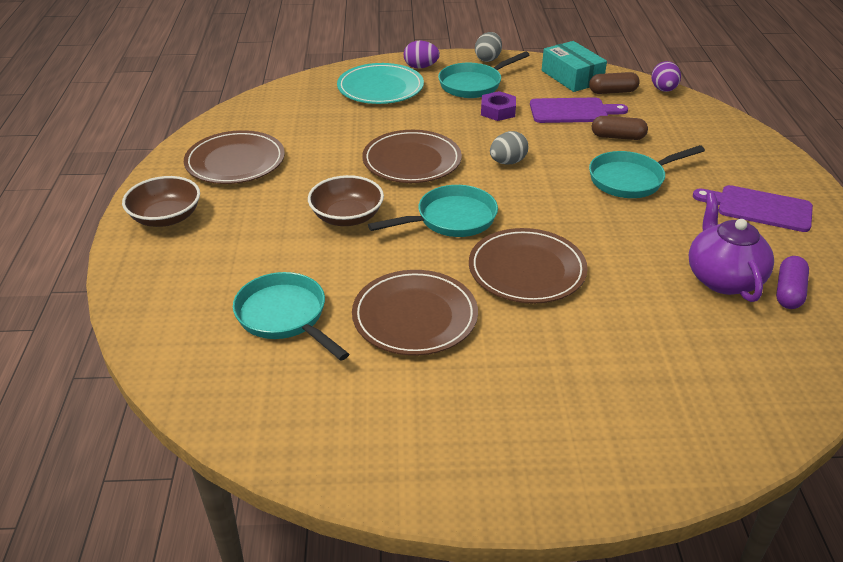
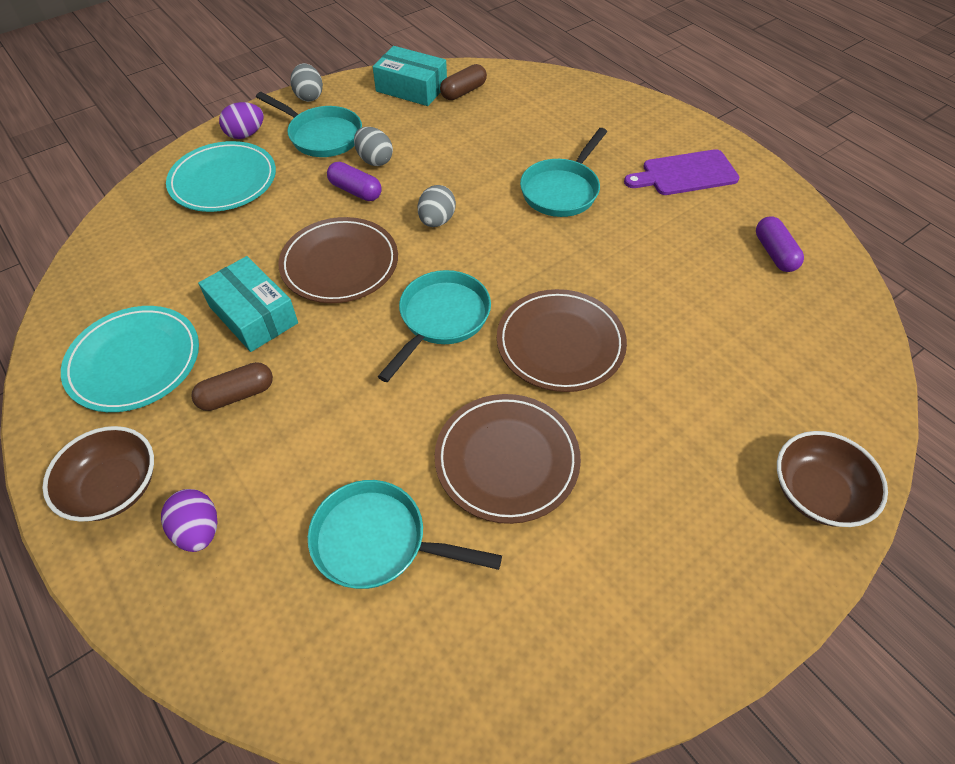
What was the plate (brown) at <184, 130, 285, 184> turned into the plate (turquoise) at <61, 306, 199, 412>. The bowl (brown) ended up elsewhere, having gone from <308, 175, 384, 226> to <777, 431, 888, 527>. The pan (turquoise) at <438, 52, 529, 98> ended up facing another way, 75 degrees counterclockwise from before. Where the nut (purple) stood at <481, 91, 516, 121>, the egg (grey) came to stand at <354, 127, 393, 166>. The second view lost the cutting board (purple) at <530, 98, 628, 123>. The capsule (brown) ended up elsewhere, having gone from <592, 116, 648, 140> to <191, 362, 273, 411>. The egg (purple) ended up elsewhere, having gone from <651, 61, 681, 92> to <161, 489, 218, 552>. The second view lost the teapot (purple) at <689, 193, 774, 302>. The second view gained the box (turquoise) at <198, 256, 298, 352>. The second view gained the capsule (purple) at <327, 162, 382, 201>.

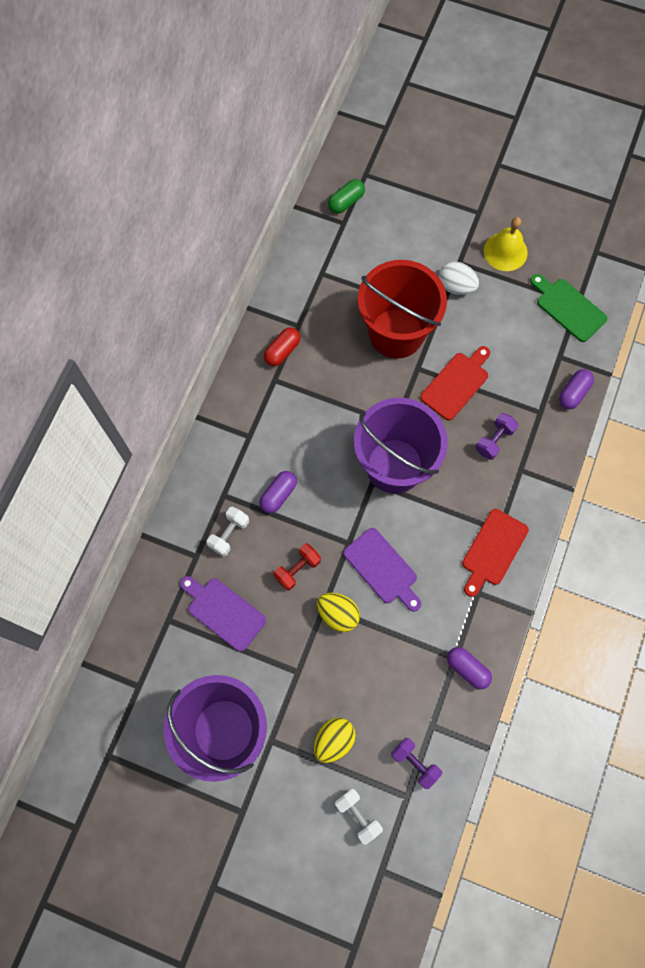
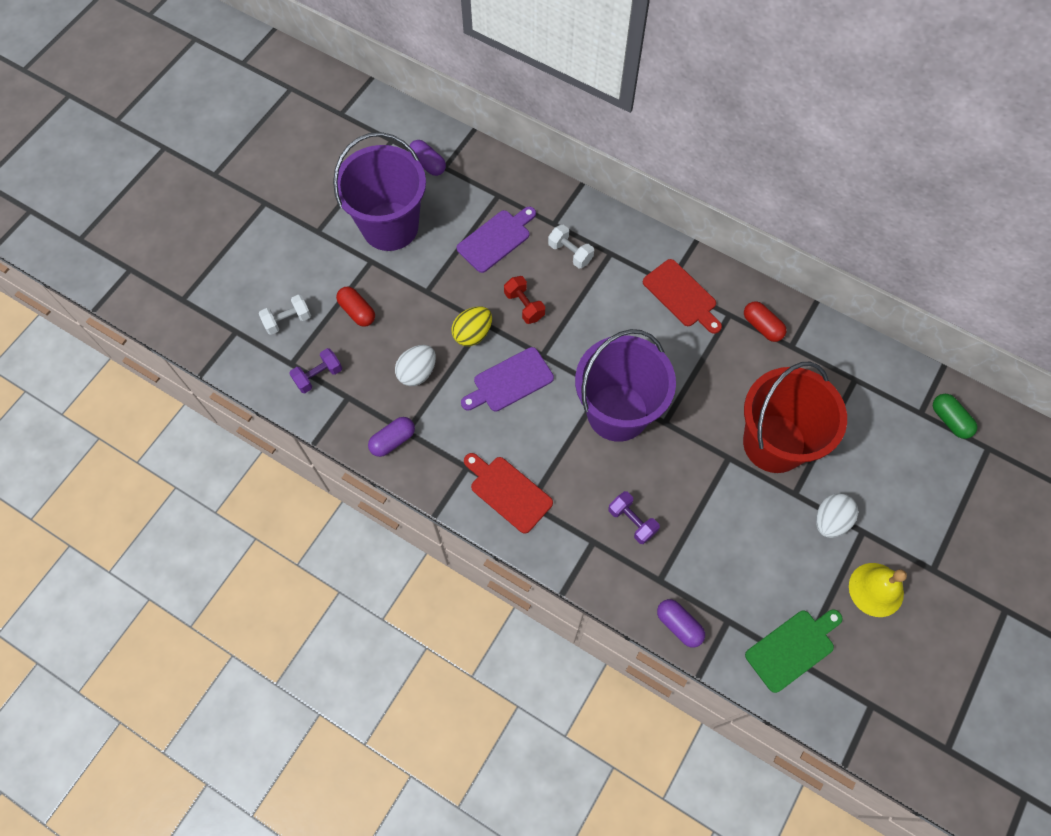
The capsule (purple) ended up elsewhere, having gone from <259, 471, 297, 513> to <408, 140, 446, 176>. Where the egg (yellow) stood at <314, 718, 356, 763>, the capsule (red) came to stand at <336, 287, 375, 327>. The cutting board (red) ended up elsewhere, having gone from <420, 346, 490, 421> to <643, 259, 722, 334>. The second view gained the egg (white) at <395, 345, 436, 386>.

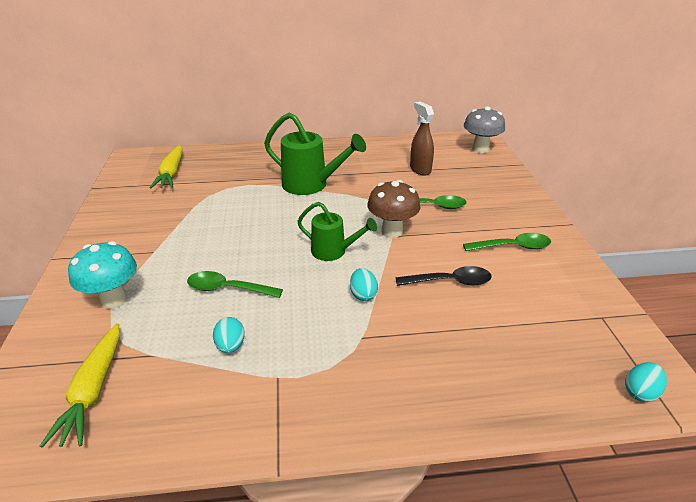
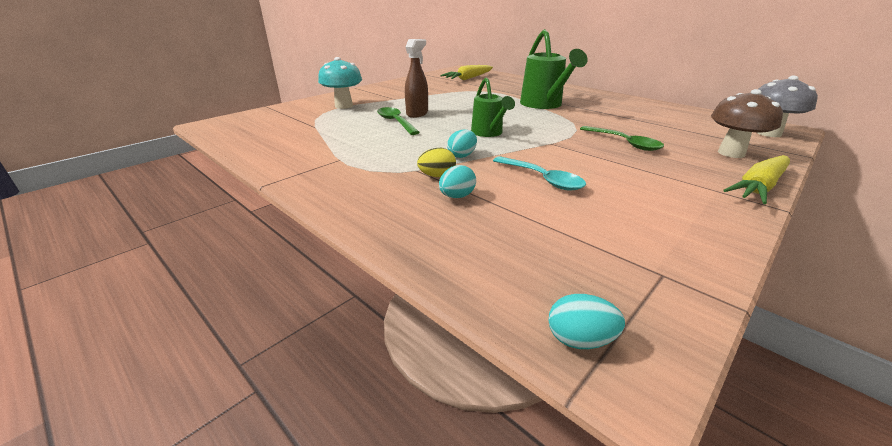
The carrot (yellow) ended up elsewhere, having gone from <40, 323, 120, 448> to <723, 155, 790, 204>. The egg (turquoise) ended up elsewhere, having gone from <213, 317, 245, 353> to <439, 165, 476, 198>. The mushroom (brown) ended up elsewhere, having gone from <367, 180, 421, 238> to <711, 89, 783, 158>. What was the spoon (black) at <395, 266, 492, 286> turned into the spoon (turquoise) at <493, 156, 586, 191>. The spray bottle (brown) ended up elsewhere, having gone from <410, 101, 434, 176> to <405, 39, 428, 118>. The second view lost the spoon (green) at <463, 233, 551, 251>. The second view gained the egg (yellow) at <417, 148, 456, 177>.

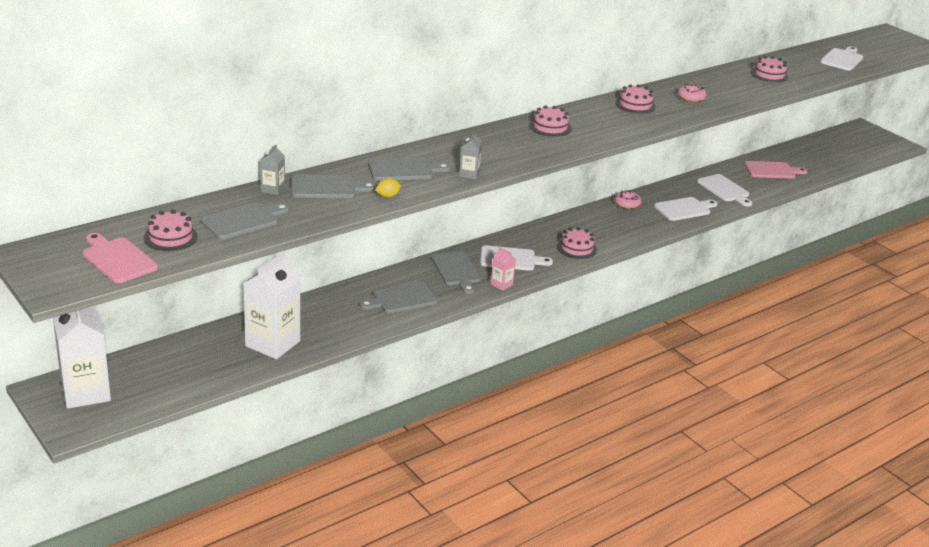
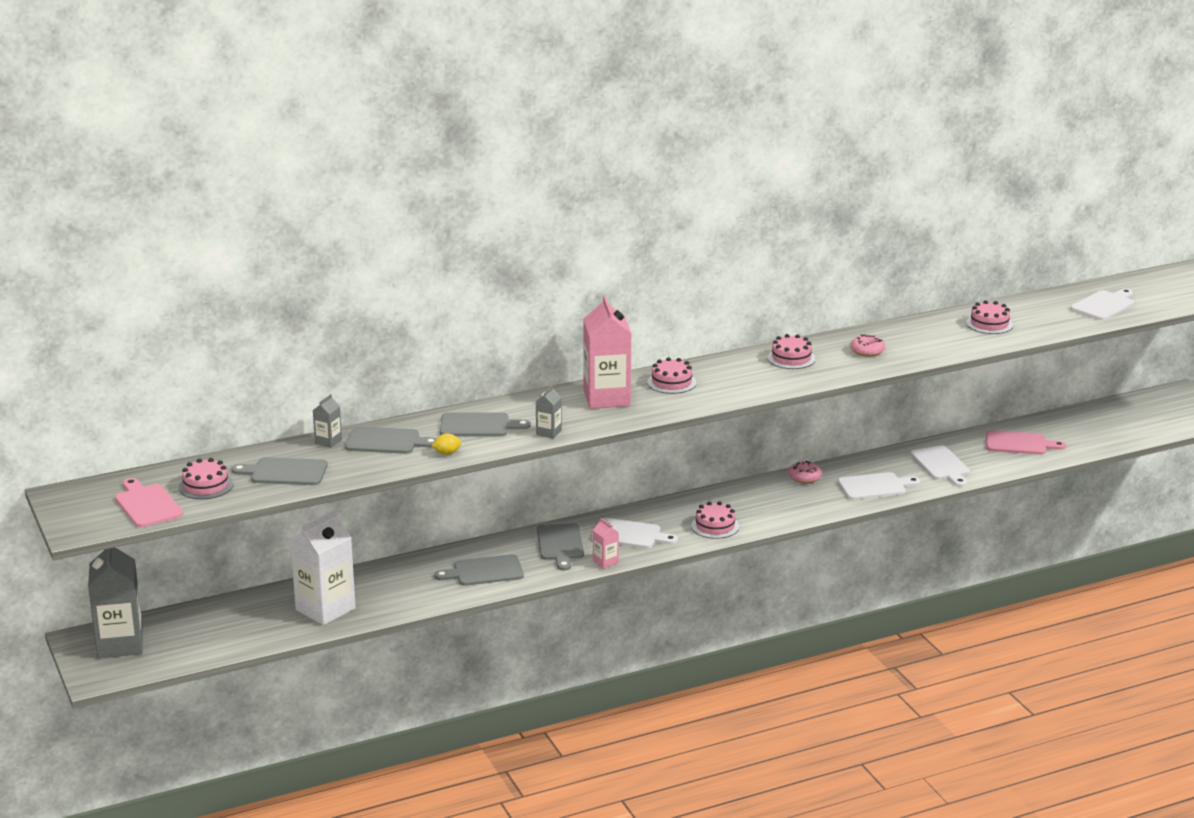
What was the carton (white) at <53, 307, 111, 409> turned into the carton (grey) at <88, 548, 143, 658>. The cutting board (grey) at <201, 202, 290, 239> ended up facing another way, 150 degrees counterclockwise from before. The second view gained the carton (pink) at <583, 295, 631, 409>.

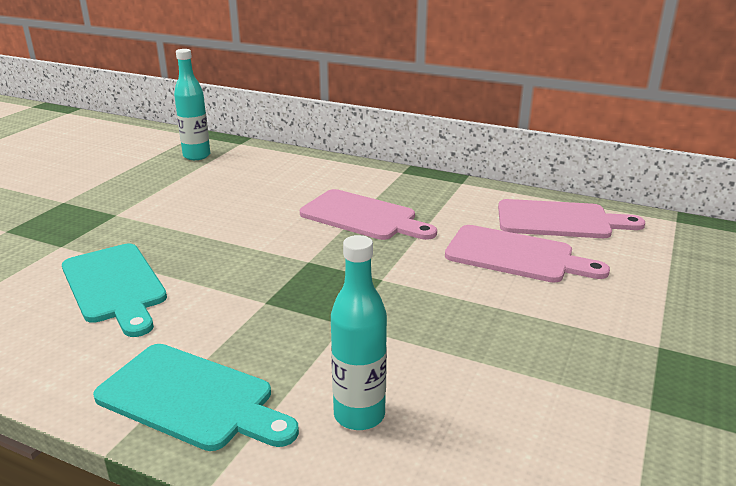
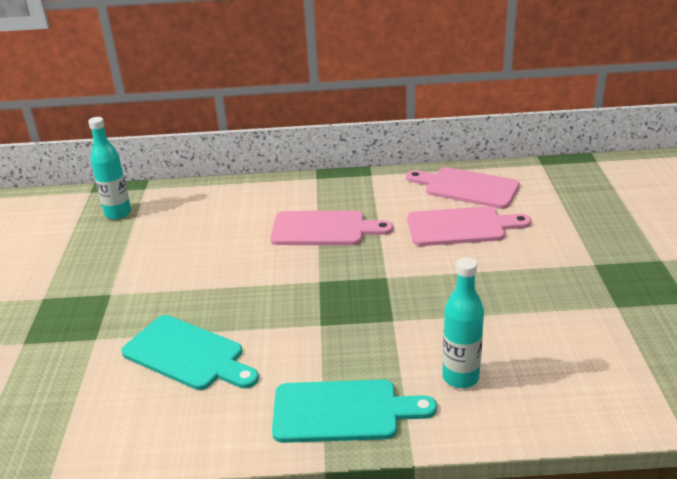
The cutting board (pink) at <498, 199, 645, 238> ended up facing another way, 135 degrees counterclockwise from before.

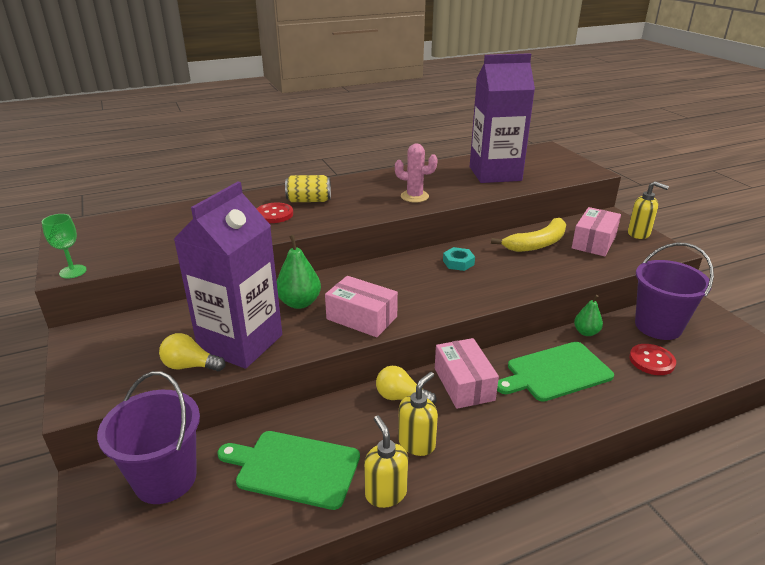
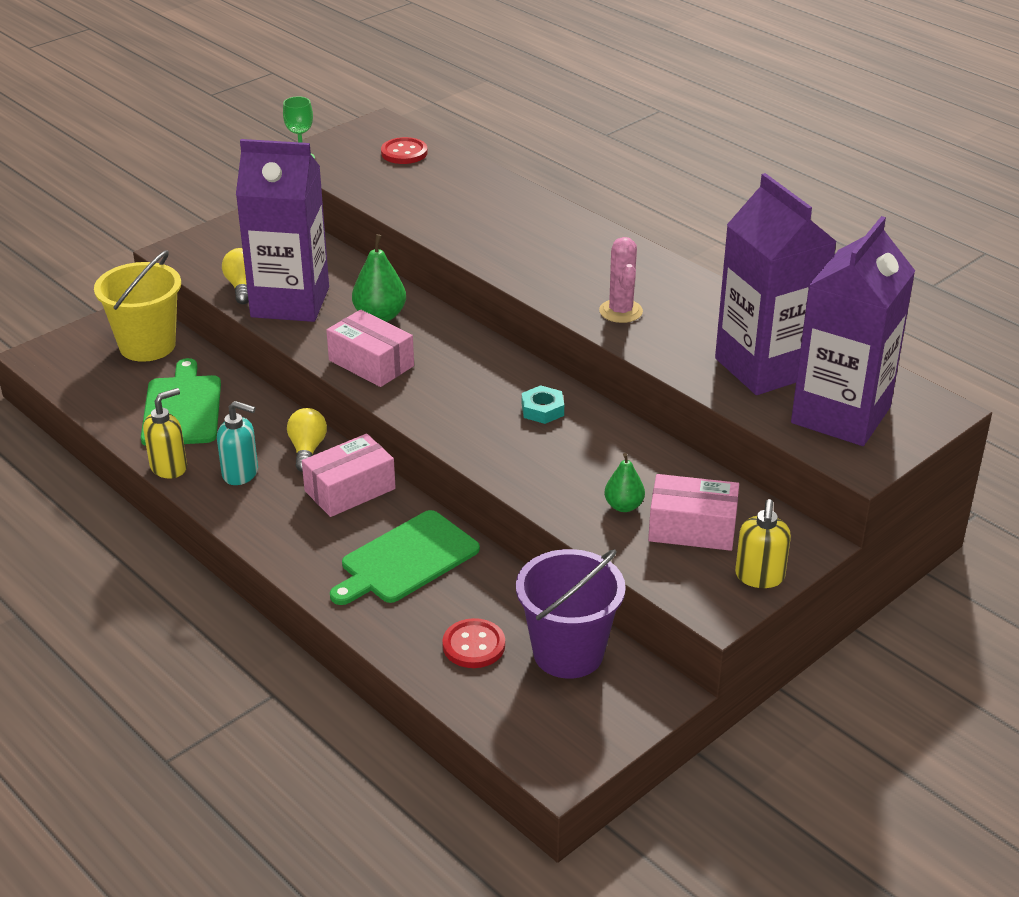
What was the bucket (purple) at <97, 371, 200, 504> turned into the bucket (yellow) at <94, 250, 181, 362>. The button (red) ended up elsewhere, having gone from <257, 202, 293, 223> to <381, 137, 428, 164>. The second view lost the can (yellow) at <285, 175, 331, 202>. The box (pink) at <325, 276, 398, 337> ended up facing another way, 60 degrees counterclockwise from before. What was the soap dispenser (yellow) at <398, 372, 438, 456> turned into the soap dispenser (turquoise) at <217, 401, 258, 485>. The second view lost the banana (yellow) at <491, 218, 566, 252>. The cutting board (green) at <497, 342, 614, 402> ended up facing another way, 90 degrees counterclockwise from before. The pear (green) ended up elsewhere, having gone from <574, 295, 603, 336> to <604, 453, 645, 512>. The second view gained the carton (purple) at <791, 216, 915, 446>.

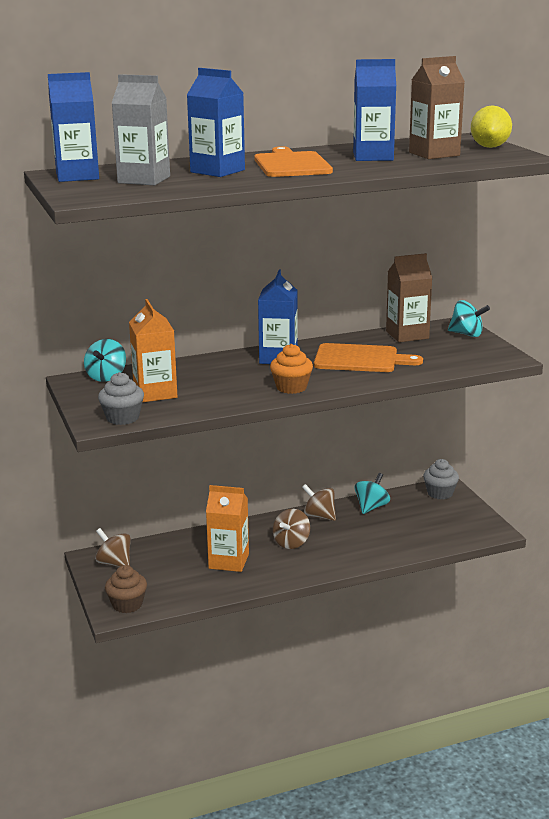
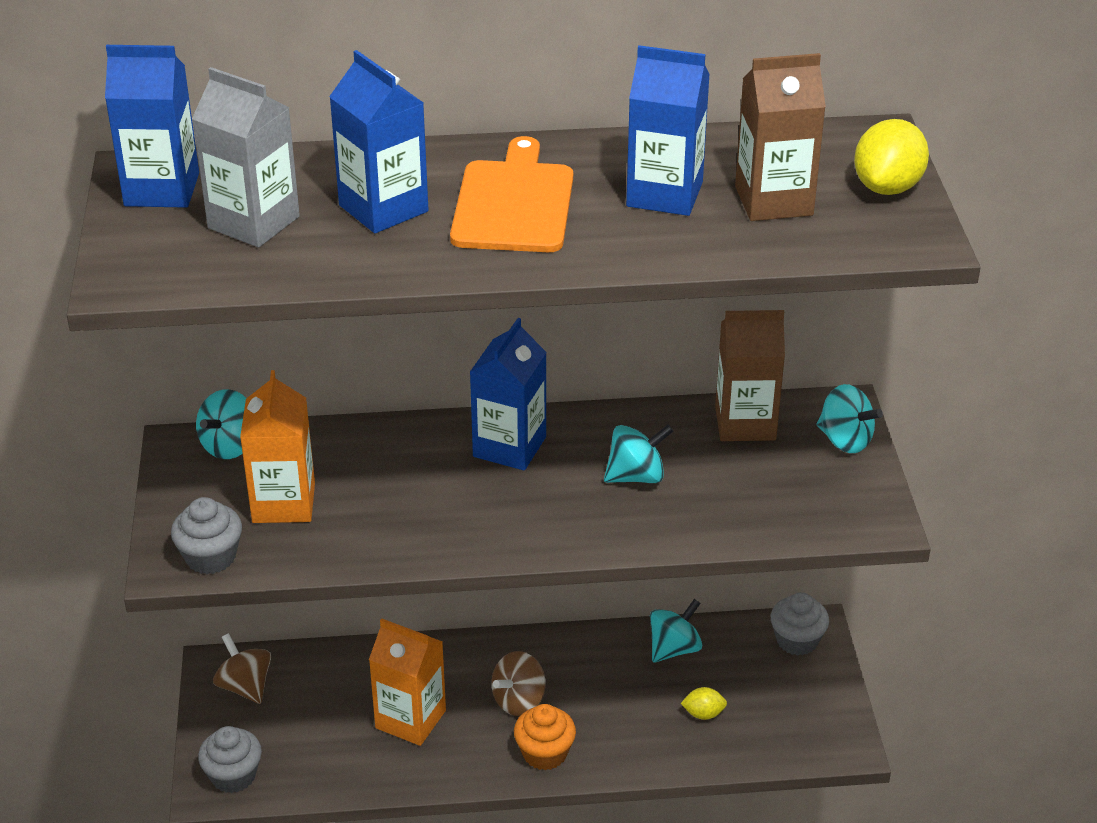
What was the cupcake (brown) at <105, 565, 147, 613> turned into the cupcake (grey) at <198, 726, 262, 793>. The cupcake (orange) ended up elsewhere, having gone from <270, 344, 313, 394> to <514, 704, 576, 770>. The second view lost the spinning top (brown) at <302, 484, 336, 521>. Where the cutting board (orange) stood at <314, 343, 423, 372>, the spinning top (turquoise) came to stand at <604, 425, 673, 483>. The second view gained the lemon (yellow) at <681, 687, 727, 720>.

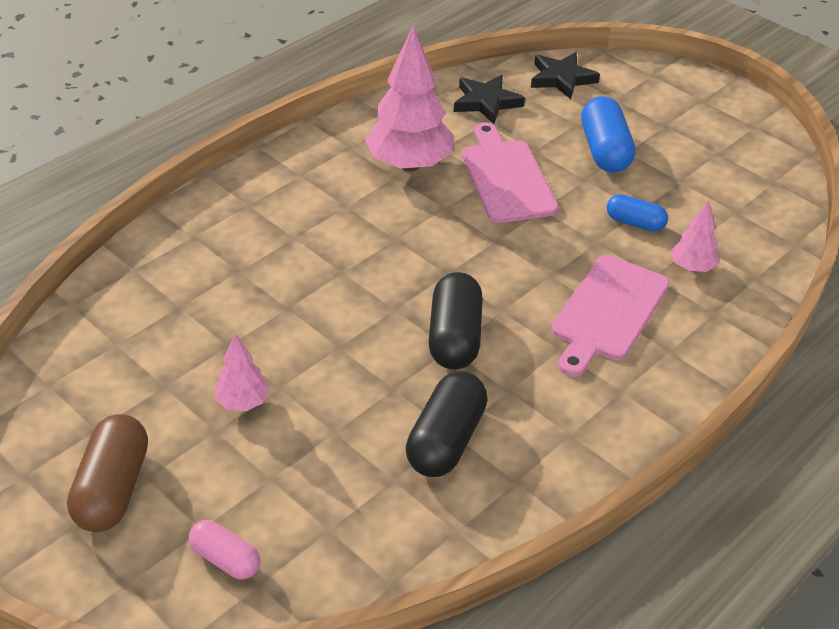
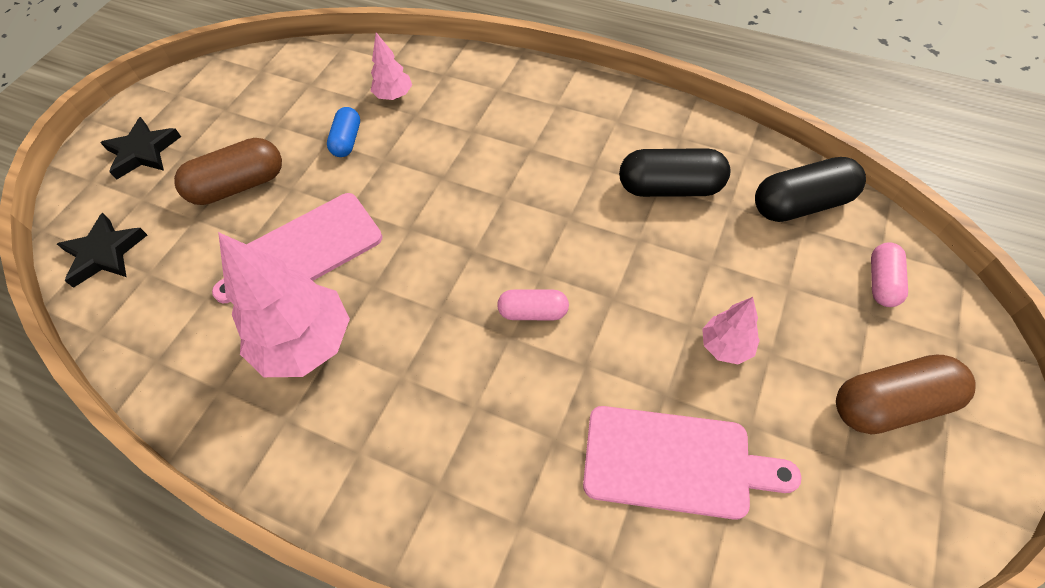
The capsule (black) ended up elsewhere, having gone from <429, 272, 483, 370> to <755, 157, 866, 222>. The star (black) ended up elsewhere, having gone from <454, 75, 525, 124> to <100, 117, 181, 180>. The cutting board (pink) ended up elsewhere, having gone from <551, 255, 670, 377> to <583, 406, 801, 520>. What was the capsule (blue) at <581, 96, 636, 173> turned into the capsule (brown) at <174, 138, 282, 205>. The second view gained the capsule (pink) at <497, 290, 569, 320>.

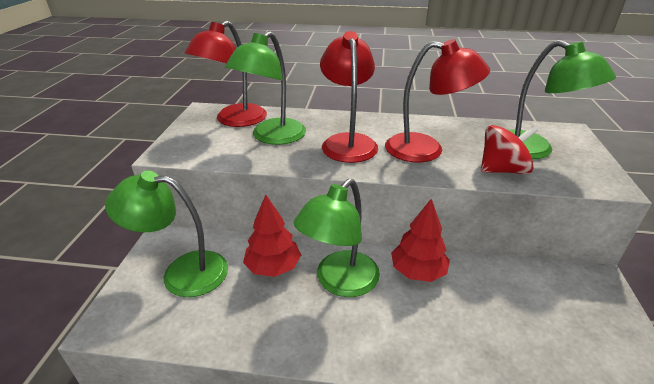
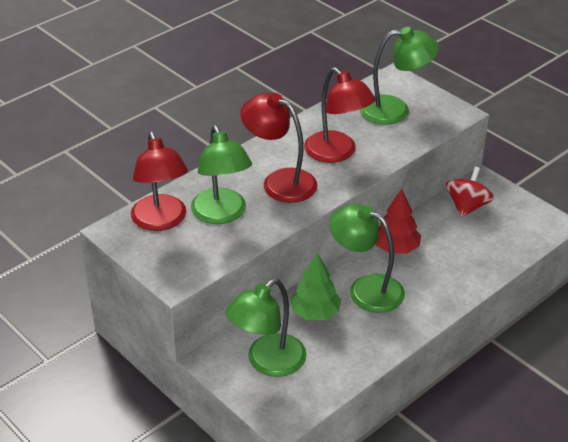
What was the tree (red) at <243, 195, 301, 277> turned into the tree (green) at <290, 253, 341, 320>. The lamp (green) at <294, 179, 380, 297> ended up facing another way, 135 degrees clockwise from before. The lamp (red) at <385, 39, 490, 163> ended up facing another way, 90 degrees clockwise from before. The spinning top (red) ended up elsewhere, having gone from <481, 125, 538, 174> to <446, 167, 494, 217>.

